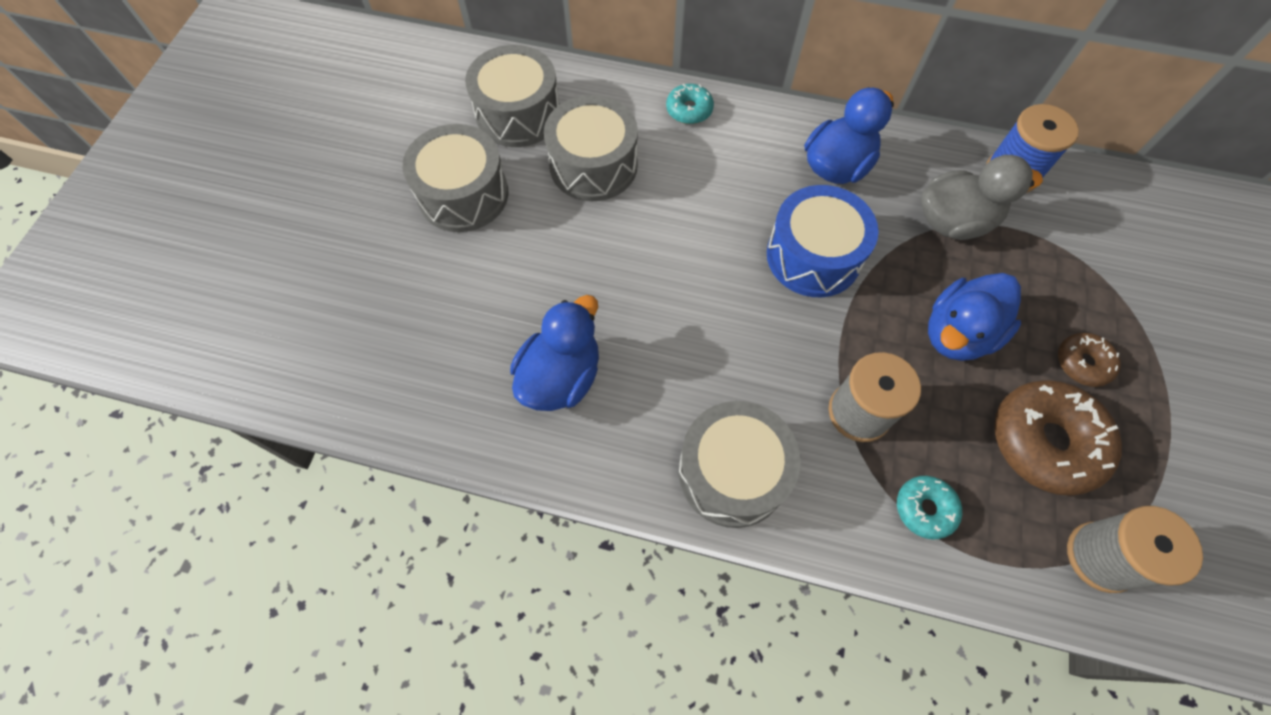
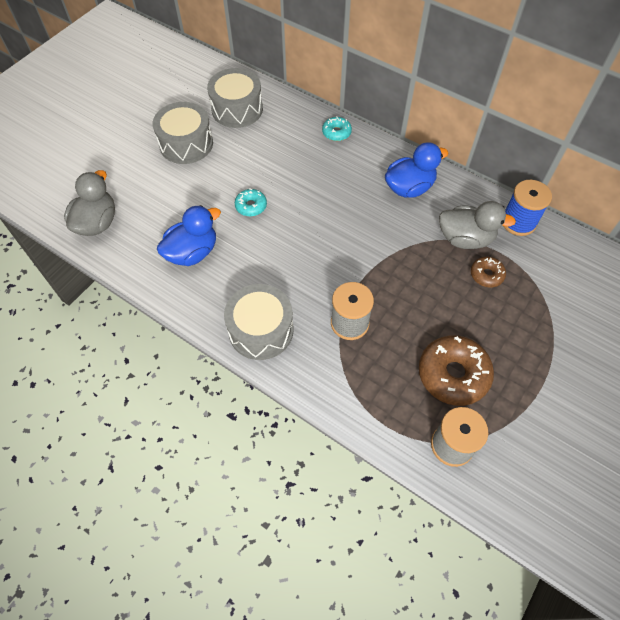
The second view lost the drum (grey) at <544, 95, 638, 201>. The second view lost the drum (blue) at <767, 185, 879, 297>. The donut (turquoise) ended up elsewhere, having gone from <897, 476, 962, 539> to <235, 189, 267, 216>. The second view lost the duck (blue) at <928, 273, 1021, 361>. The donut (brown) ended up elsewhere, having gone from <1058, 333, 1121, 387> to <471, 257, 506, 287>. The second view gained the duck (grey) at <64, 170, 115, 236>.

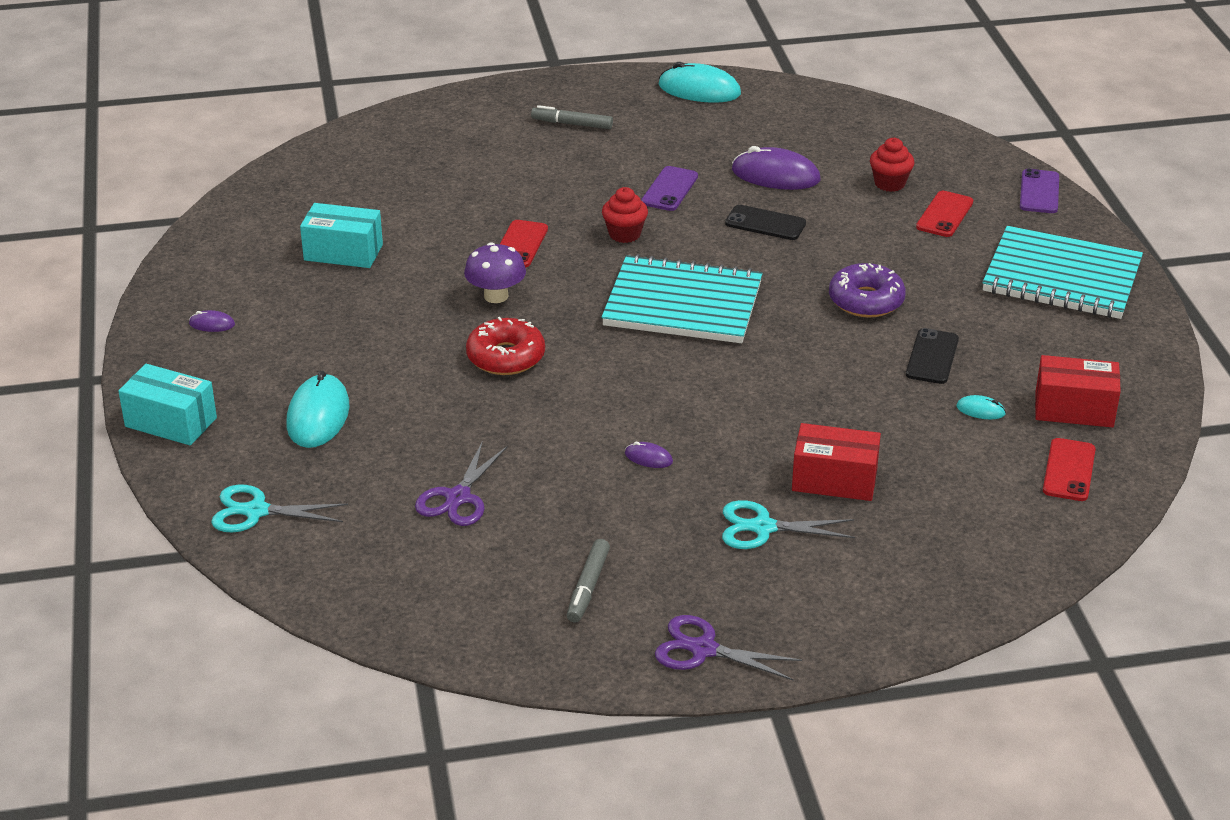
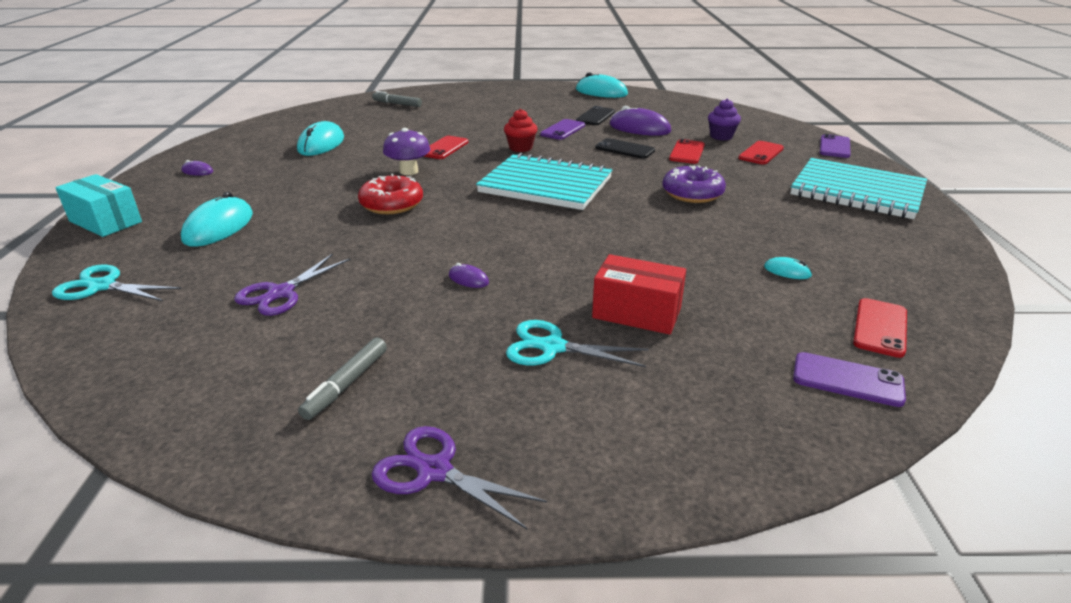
Where the box (turquoise) stood at <300, 203, 383, 268>, the mouse (turquoise) came to stand at <297, 121, 344, 156>. The marker (grey) ended up elsewhere, having gone from <531, 105, 613, 129> to <372, 91, 422, 107>. What was the cupcake (red) at <870, 138, 915, 192> turned into the cupcake (purple) at <708, 99, 741, 141>. The phone (black) ended up elsewhere, having gone from <906, 328, 959, 384> to <576, 106, 615, 125>. The second view lost the box (red) at <1035, 355, 1121, 428>. The second view gained the phone (red) at <669, 139, 705, 164>. The second view gained the phone (purple) at <793, 352, 906, 407>.

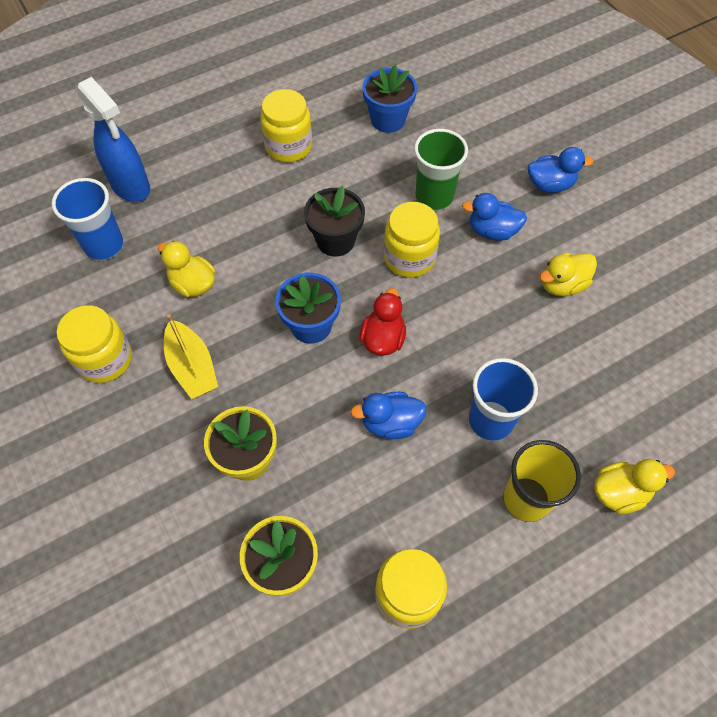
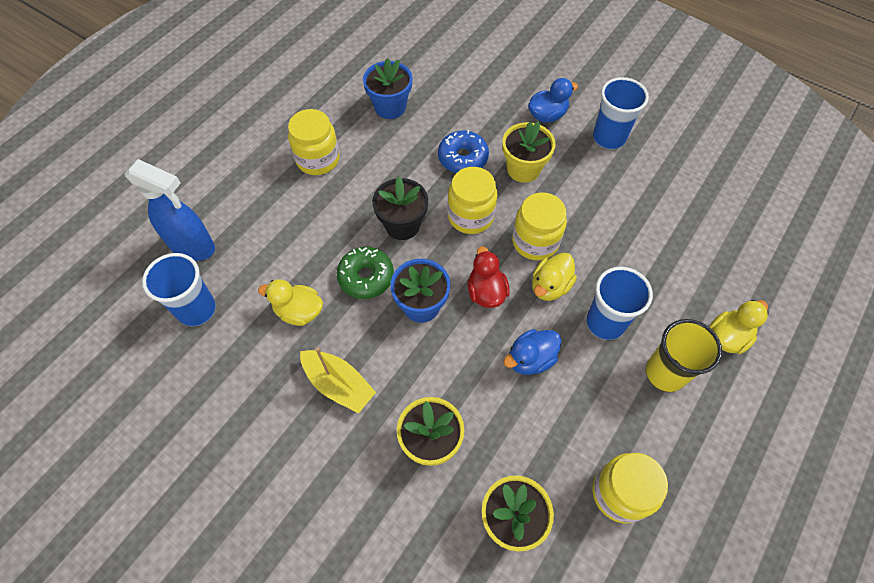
The jar (yellow) ended up elsewhere, having gone from <57, 305, 132, 383> to <512, 192, 567, 260>. Where the cup (green) stood at <414, 129, 468, 210>, the donut (blue) came to stand at <438, 130, 489, 173>. Where the duck (blue) stood at <462, 193, 527, 241>, the flower pot (yellow) came to stand at <502, 121, 556, 183>. The duck (yellow) ended up elsewhere, having gone from <539, 253, 597, 296> to <532, 253, 577, 301>. The second view gained the donut (green) at <337, 247, 394, 299>. The second view gained the cup (blue) at <593, 77, 649, 149>.

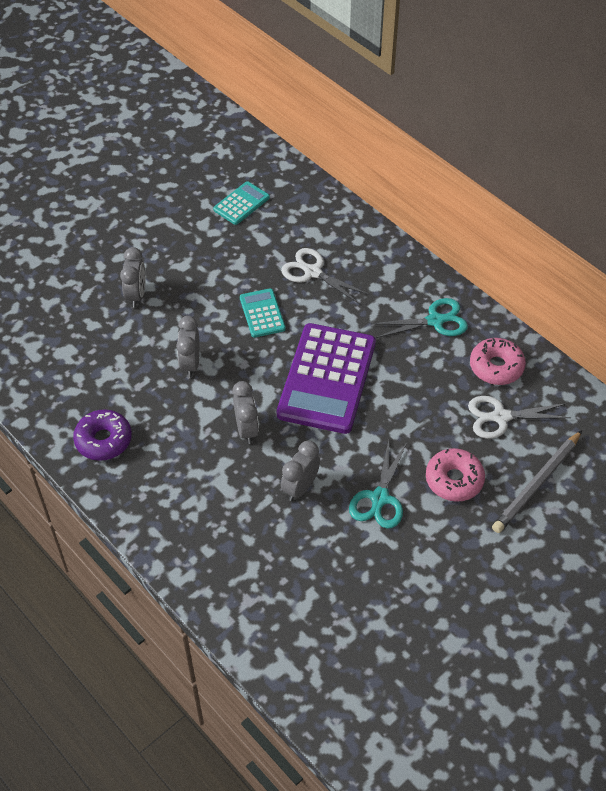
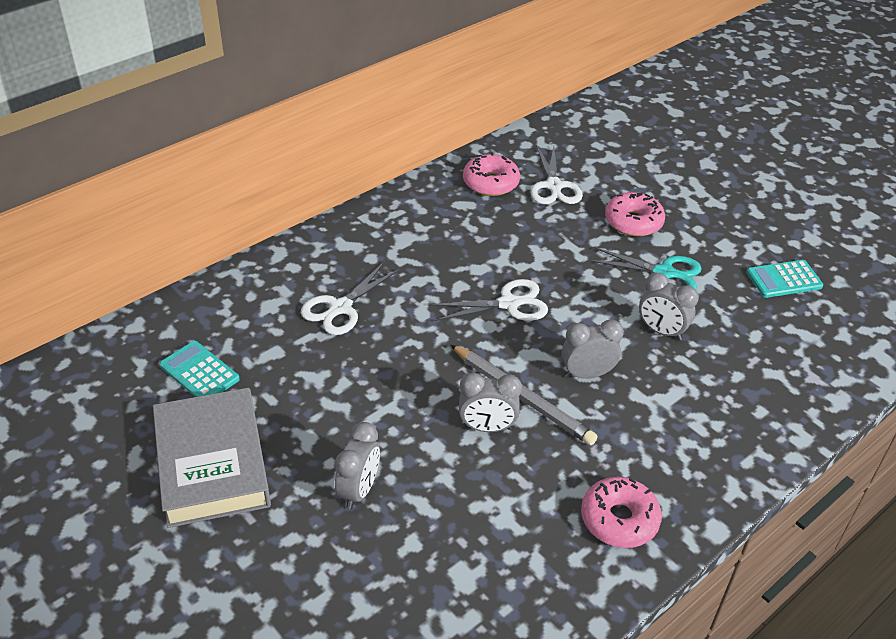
What was the donut (purple) at <73, 409, 132, 461> turned into the donut (pink) at <581, 477, 662, 548>. The clock (grey) at <120, 247, 146, 308> ended up facing another way, 105 degrees clockwise from before. The calculator (turquoise) ended up elsewhere, having gone from <240, 288, 286, 338> to <746, 260, 823, 298>. Where the calculator (purple) stood at <277, 323, 376, 434>, the scissors (white) came to stand at <430, 279, 548, 321>. The second view lost the scissors (turquoise) at <371, 298, 468, 338>. The pencil (grey) ended up elsewhere, having gone from <492, 430, 582, 533> to <451, 345, 598, 445>. The second view gained the book (grey) at <153, 388, 271, 528>.

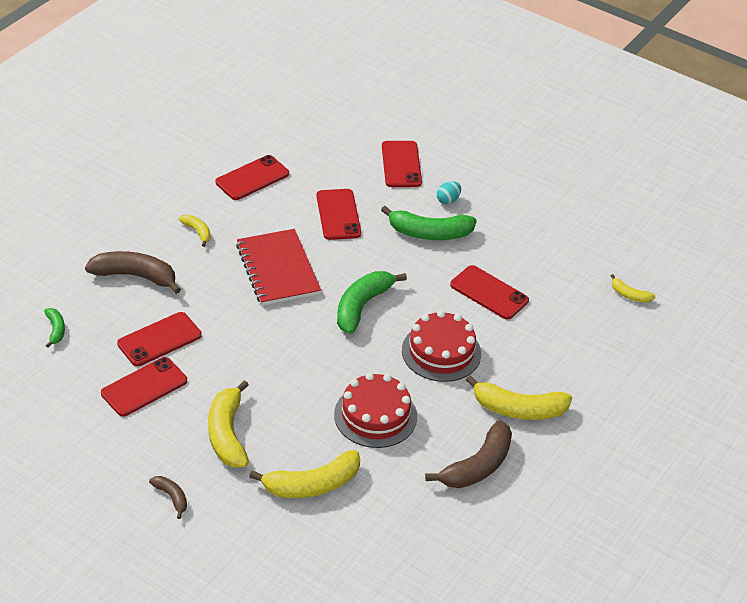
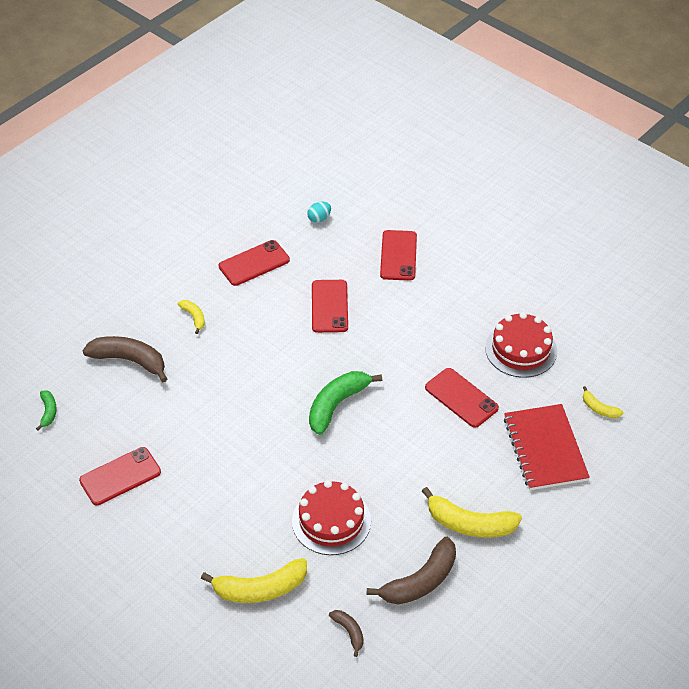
The second view lost the phone (red) at <117, 312, 202, 366>. The banana (brown) ended up elsewhere, having gone from <149, 476, 187, 519> to <329, 610, 364, 657>. The second view lost the banana (yellow) at <208, 380, 249, 468>. The notebook (red) ended up elsewhere, having gone from <236, 229, 321, 306> to <504, 404, 590, 490>. The second view lost the banana (green) at <381, 206, 477, 240>. The cake (red) ended up elsewhere, having gone from <402, 310, 481, 382> to <485, 312, 557, 378>. The egg (turquoise) ended up elsewhere, having gone from <437, 181, 461, 204> to <307, 202, 331, 223>.

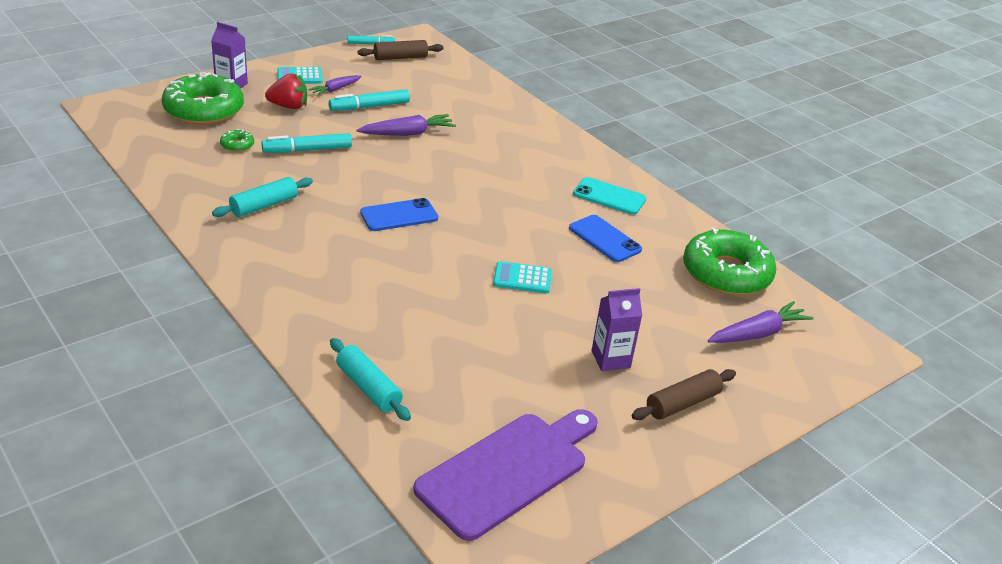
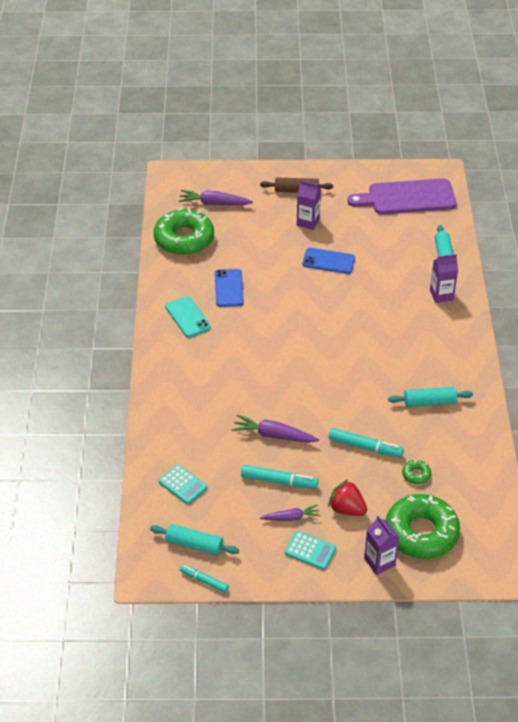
What was the rolling pin (brown) at <357, 40, 444, 60> turned into the rolling pin (turquoise) at <150, 524, 239, 555>. The phone (blue) ended up elsewhere, having gone from <360, 198, 438, 231> to <302, 248, 355, 274>. The calculator (turquoise) ended up elsewhere, having gone from <493, 261, 552, 294> to <159, 464, 207, 504>. The second view gained the carton (purple) at <430, 254, 458, 303>.

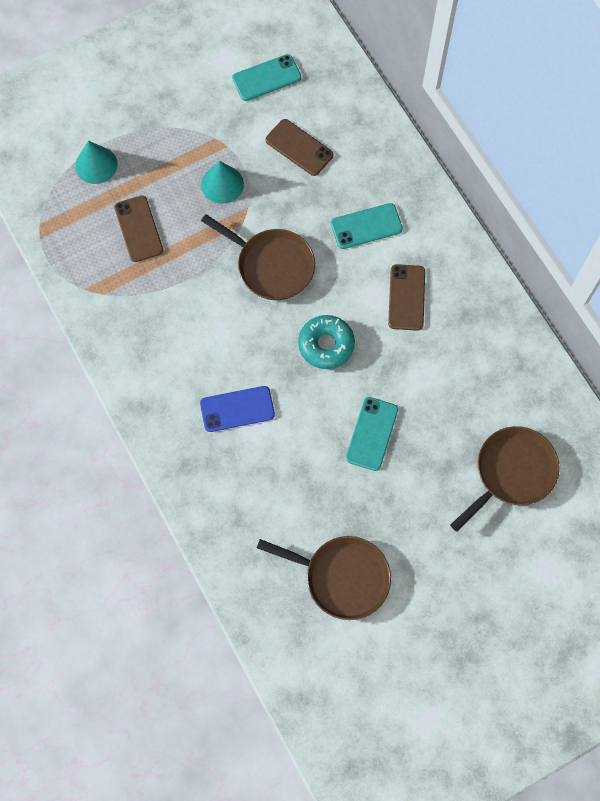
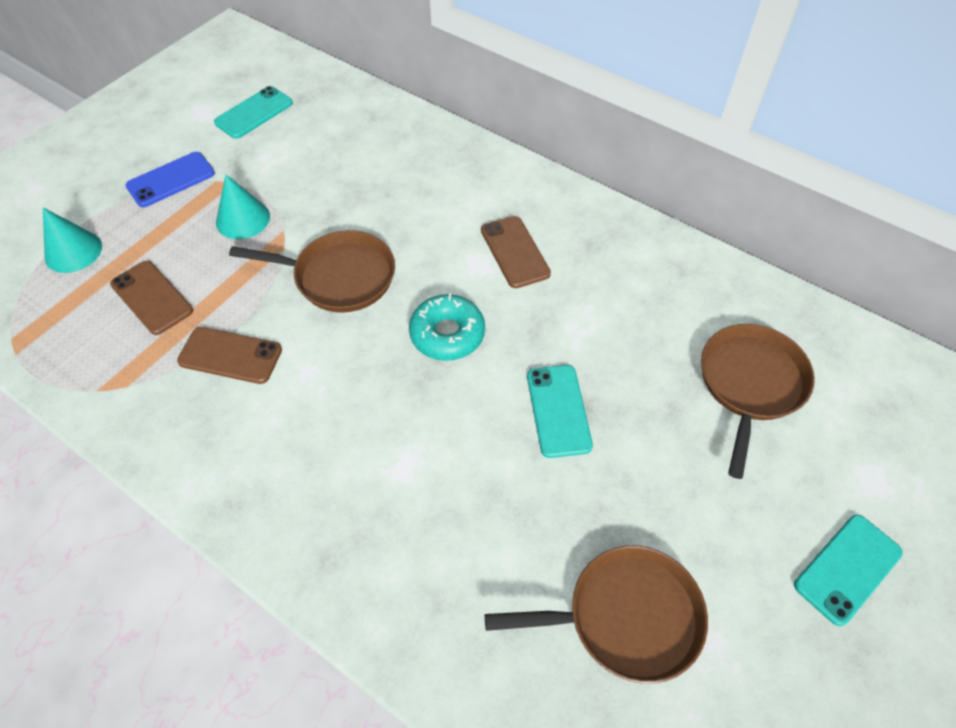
The phone (blue) ended up elsewhere, having gone from <200, 386, 275, 432> to <125, 152, 215, 207>. The phone (brown) ended up elsewhere, having gone from <265, 119, 334, 176> to <177, 327, 282, 384>. The phone (turquoise) ended up elsewhere, having gone from <331, 203, 403, 249> to <794, 514, 903, 626>.

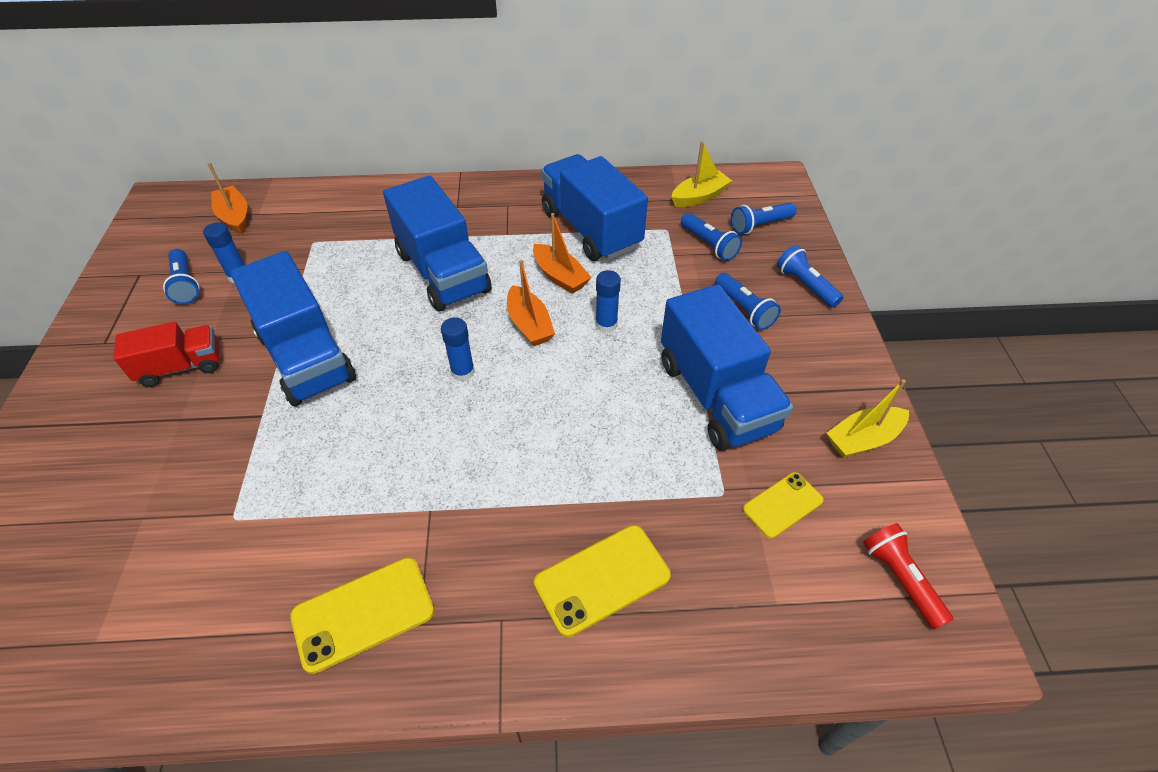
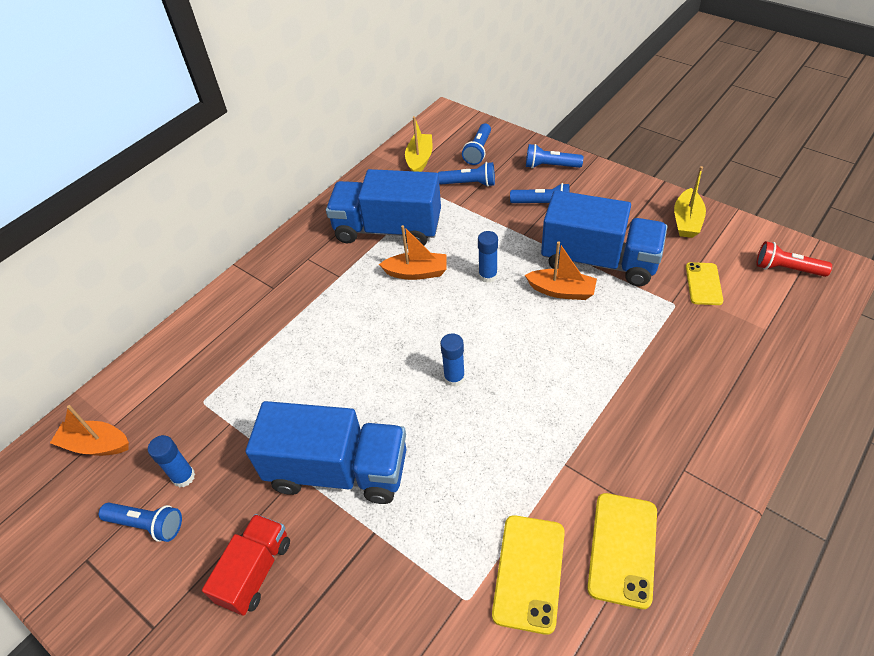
The second view lost the truck (blue) at <383, 176, 492, 311>. The boat (orange) ended up elsewhere, having gone from <507, 260, 555, 346> to <525, 241, 597, 300>. The phone (yellow) ended up elsewhere, having gone from <534, 525, 671, 637> to <492, 515, 565, 635>.

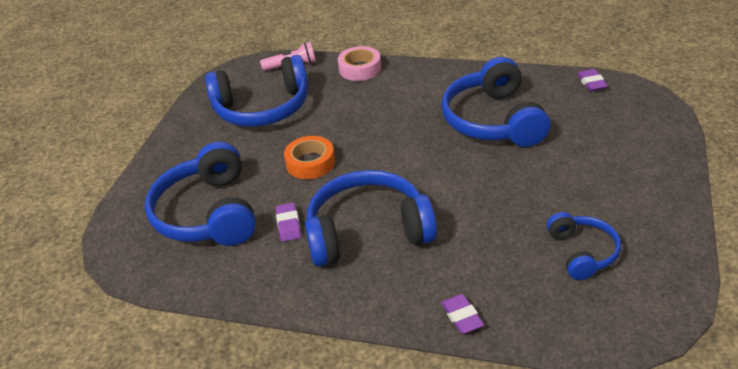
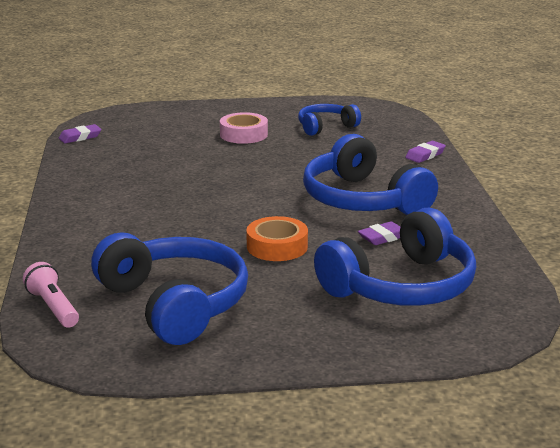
The tape (pink) ended up elsewhere, having gone from <338, 46, 381, 81> to <220, 112, 268, 144>. The second view lost the headphones (blue) at <441, 57, 551, 147>.

